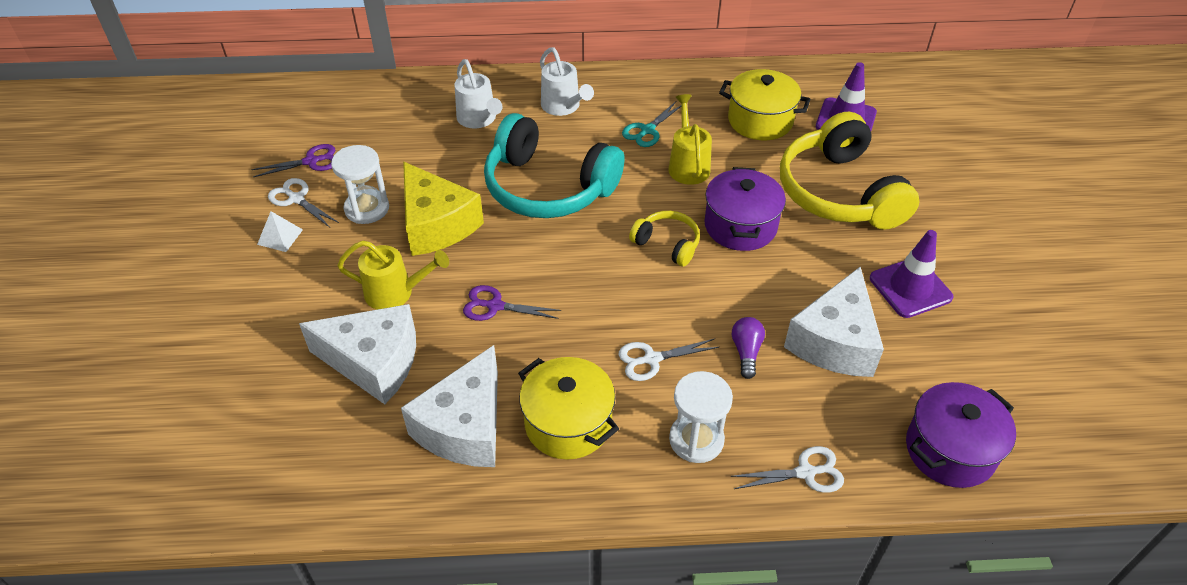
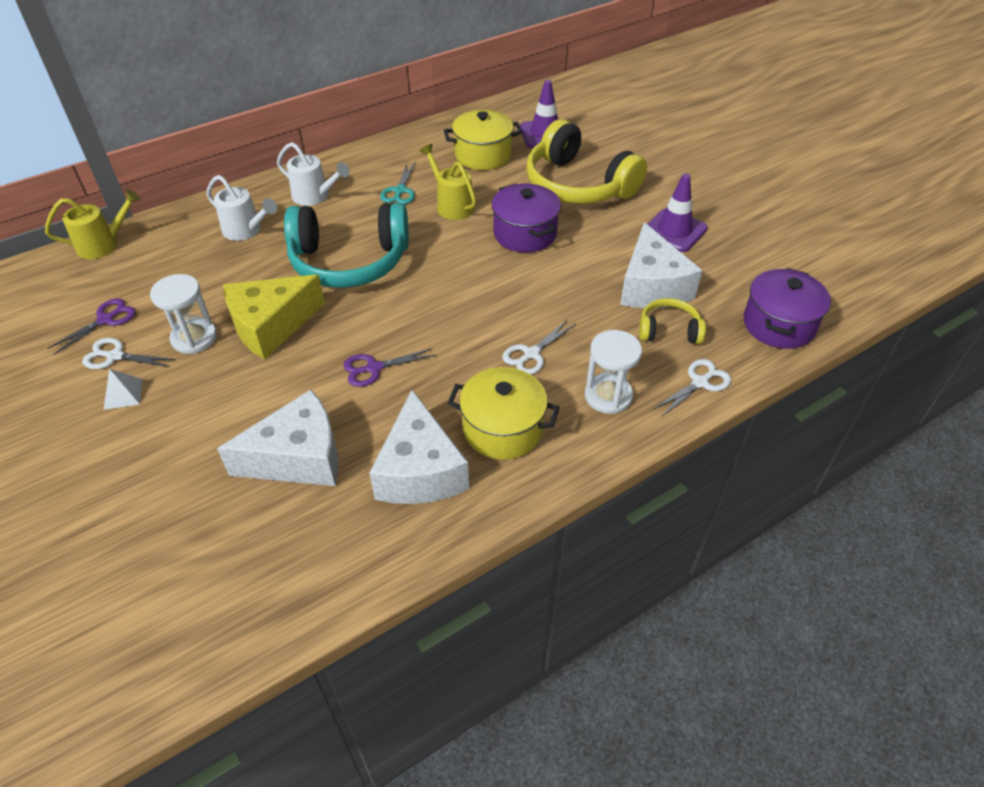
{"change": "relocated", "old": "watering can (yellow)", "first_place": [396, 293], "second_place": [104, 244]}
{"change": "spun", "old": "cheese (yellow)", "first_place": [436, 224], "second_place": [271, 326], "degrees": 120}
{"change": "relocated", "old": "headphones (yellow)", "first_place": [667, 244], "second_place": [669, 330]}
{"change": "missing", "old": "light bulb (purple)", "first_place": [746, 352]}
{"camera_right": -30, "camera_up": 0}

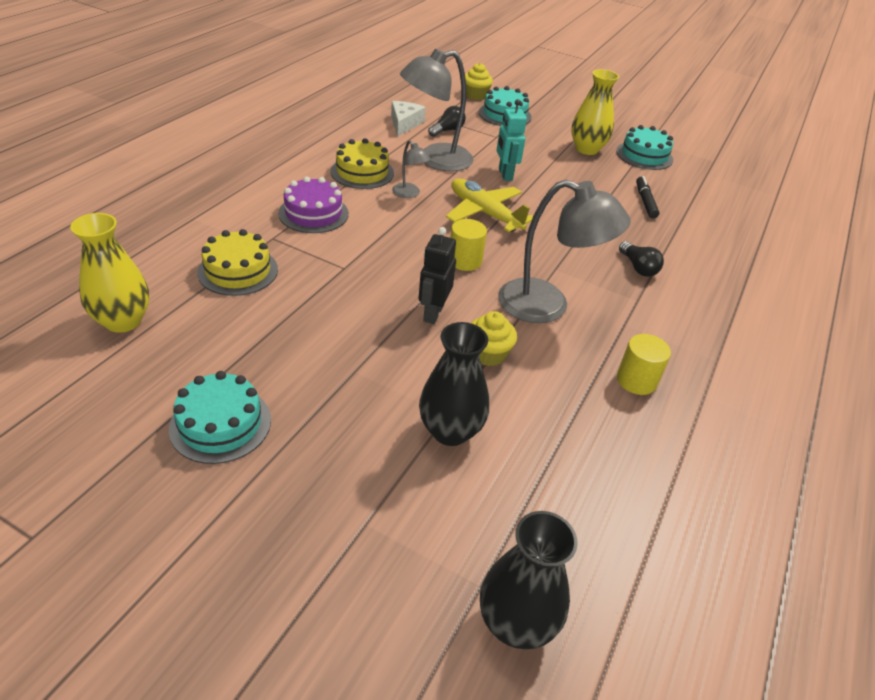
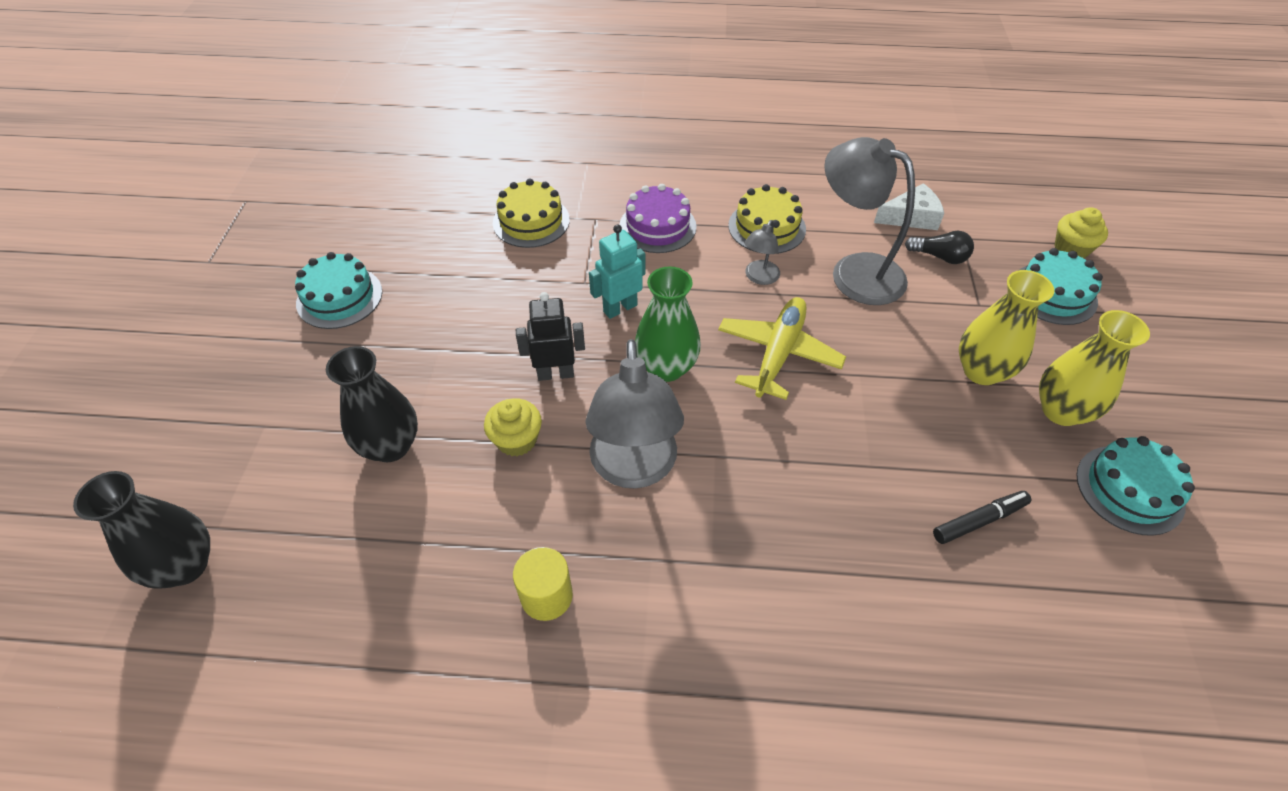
{"change": "relocated", "old": "robot (turquoise)", "first_place": [505, 174], "second_place": [620, 308]}
{"change": "exchanged", "old": "cylinder (yellow)", "new": "vase (green)", "first_place": [465, 261], "second_place": [666, 367]}
{"change": "relocated", "old": "vase (yellow)", "first_place": [123, 321], "second_place": [981, 371]}
{"change": "missing", "old": "light bulb (black)", "first_place": [638, 267]}
{"camera_right": 70, "camera_up": 10}

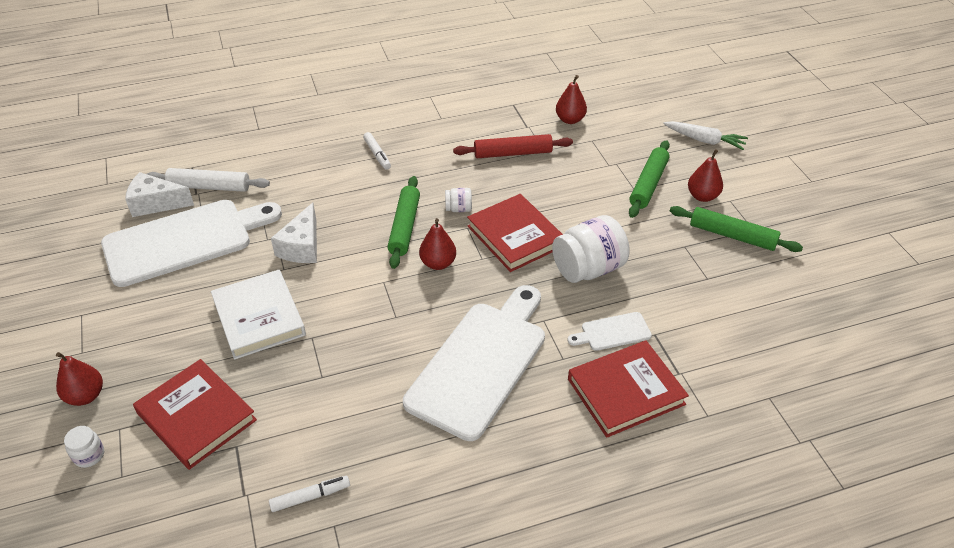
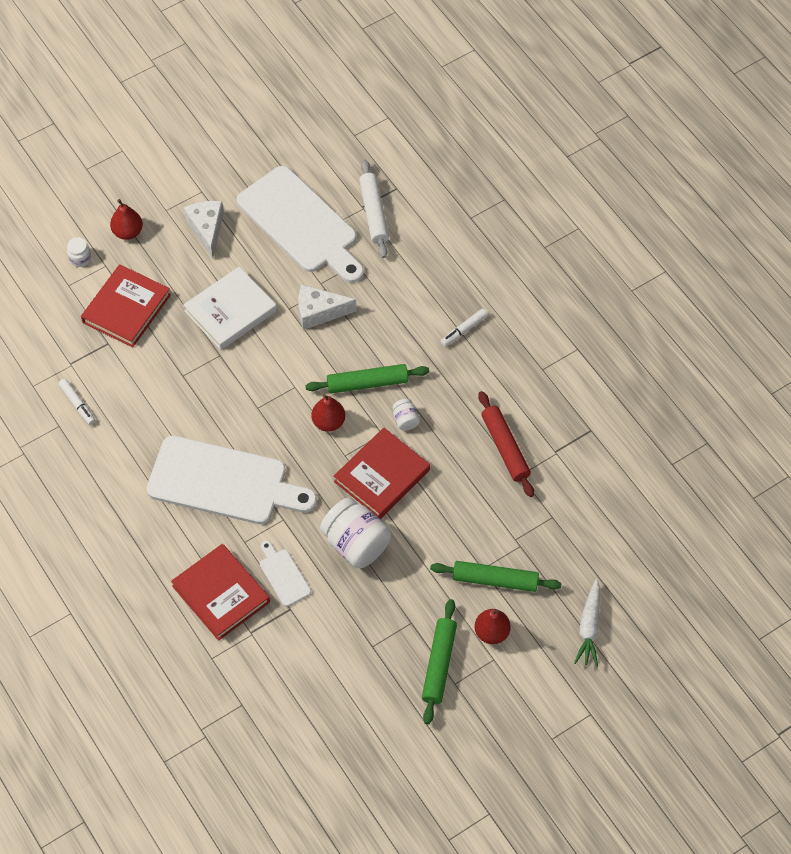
{"change": "relocated", "old": "cheese (white)", "first_place": [156, 203], "second_place": [207, 229]}
{"change": "missing", "old": "pear (red)", "first_place": [570, 120]}
{"camera_right": 75, "camera_up": 15}

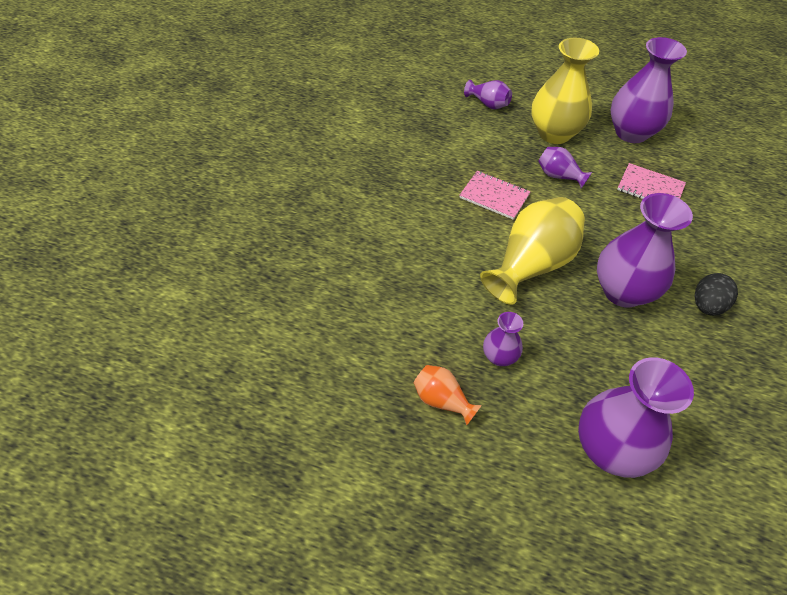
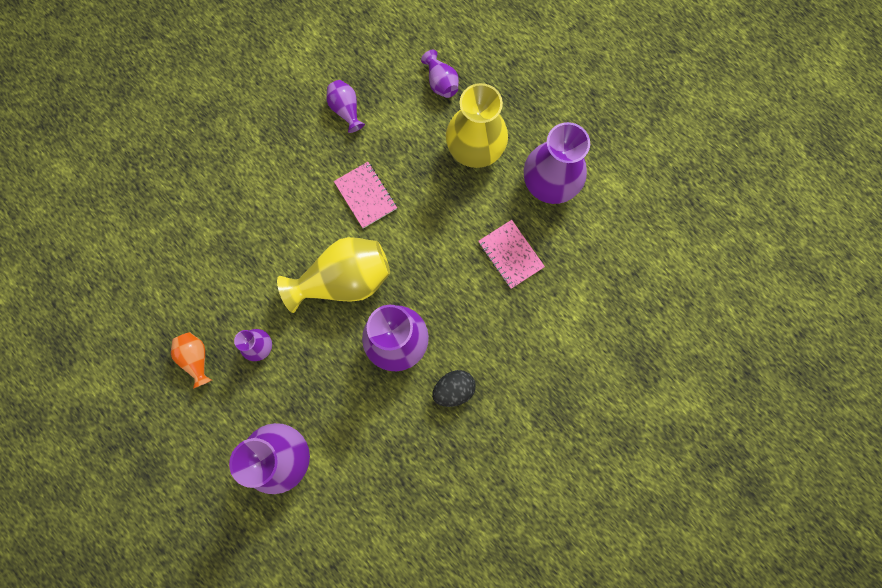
{"change": "relocated", "old": "vase (purple)", "first_place": [559, 176], "second_place": [346, 110]}
{"camera_right": 30, "camera_up": 25}

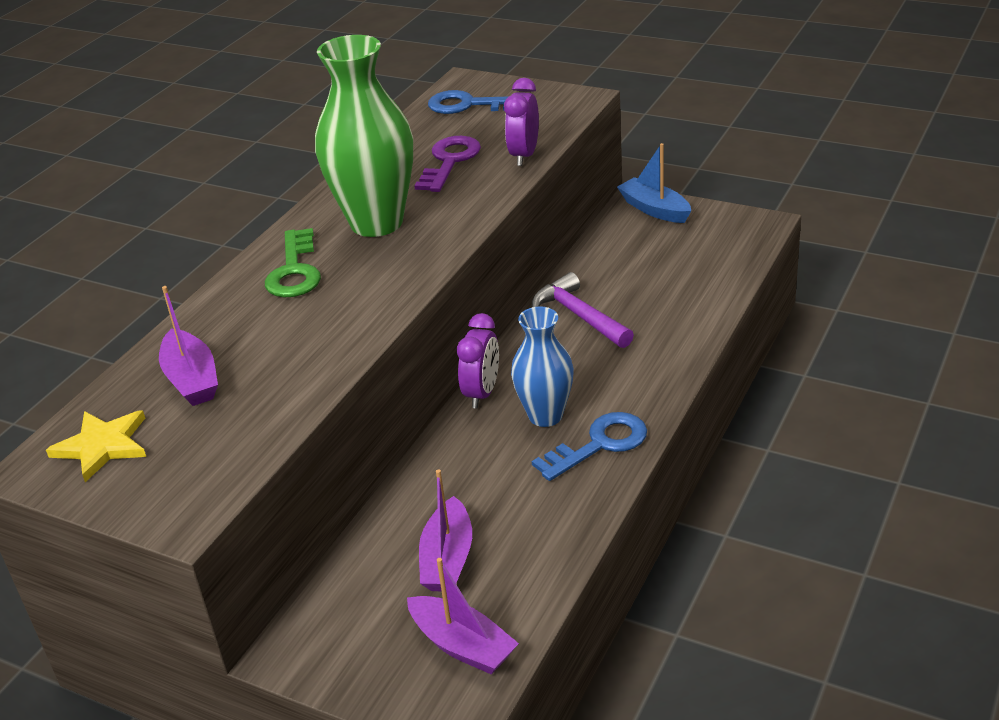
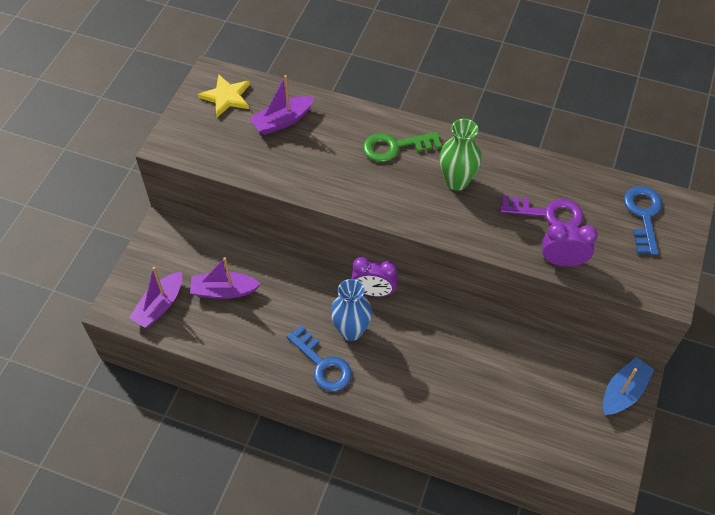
{"change": "size", "old": "vase (green)", "first_place": [376, 223], "second_place": [456, 181], "factor": 0.61}
{"change": "missing", "old": "hammer (purple)", "first_place": [579, 316]}
{"camera_right": 80, "camera_up": 20}

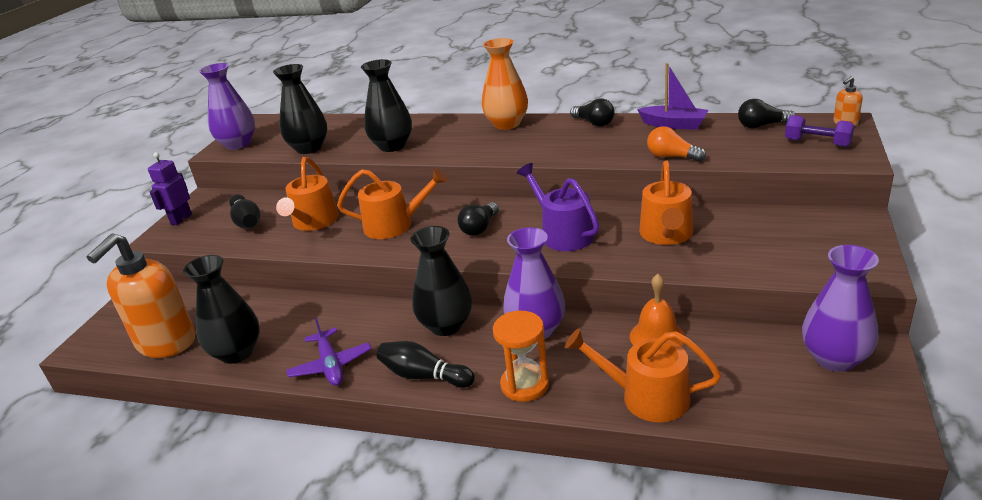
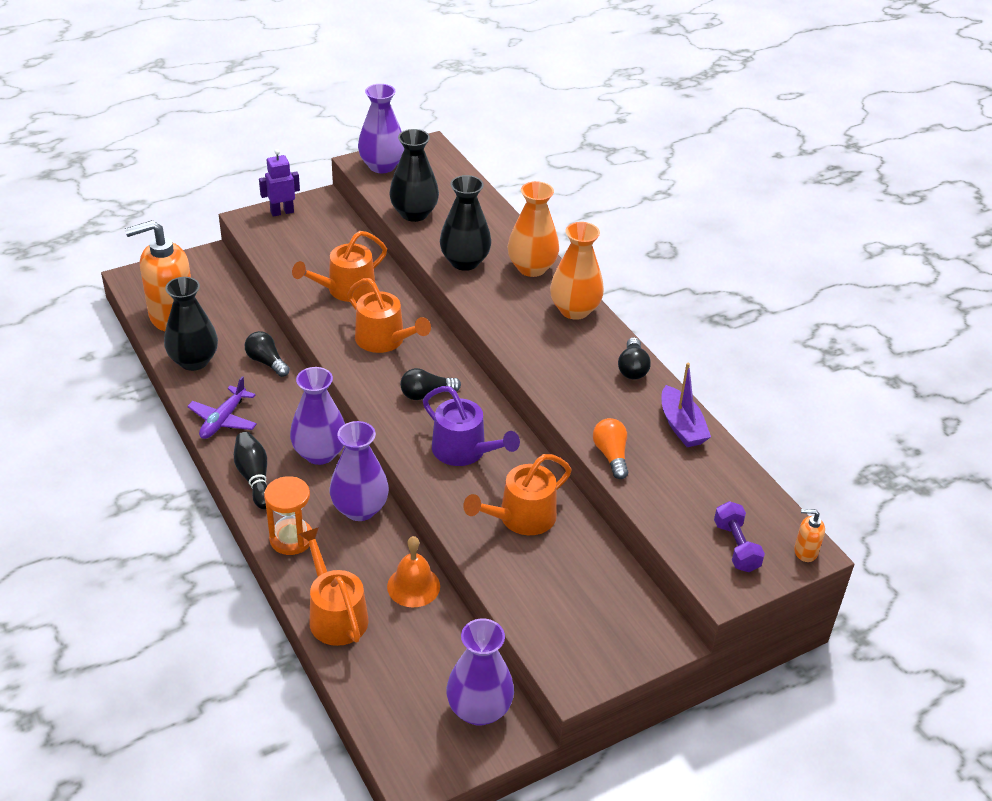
{"change": "relocated", "old": "light bulb (black)", "first_place": [762, 126], "second_place": [266, 362]}
{"change": "colour", "old": "vase (black)", "new": "vase (purple)", "first_place": [446, 325], "second_place": [320, 453]}
{"change": "spun", "old": "watering can (purple)", "first_place": [563, 234], "second_place": [464, 451], "degrees": 120}
{"change": "appeared", "new": "vase (orange)", "second_place": [531, 268]}
{"change": "missing", "old": "bowling pin (black)", "first_place": [247, 221]}
{"camera_right": 40, "camera_up": 10}

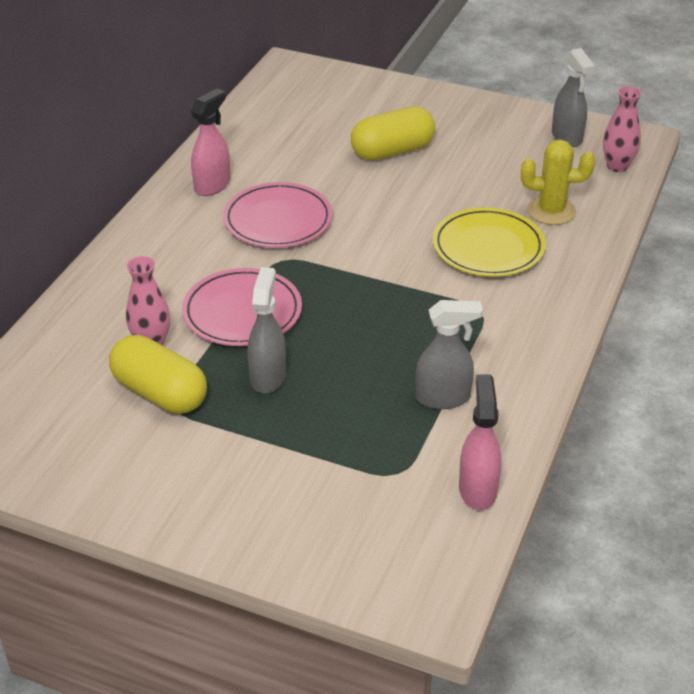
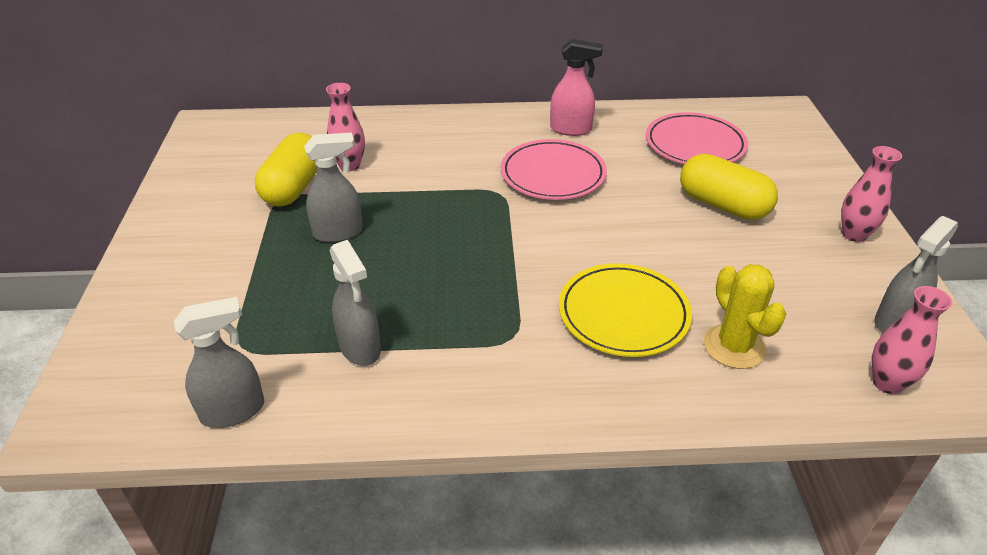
{"change": "colour", "old": "spray bottle (pink)", "new": "spray bottle (grey)", "first_place": [477, 489], "second_place": [233, 411]}
{"change": "relocated", "old": "plate (pink)", "first_place": [242, 312], "second_place": [695, 144]}
{"change": "appeared", "new": "vase (pink)", "second_place": [854, 234]}
{"camera_right": 65, "camera_up": 0}

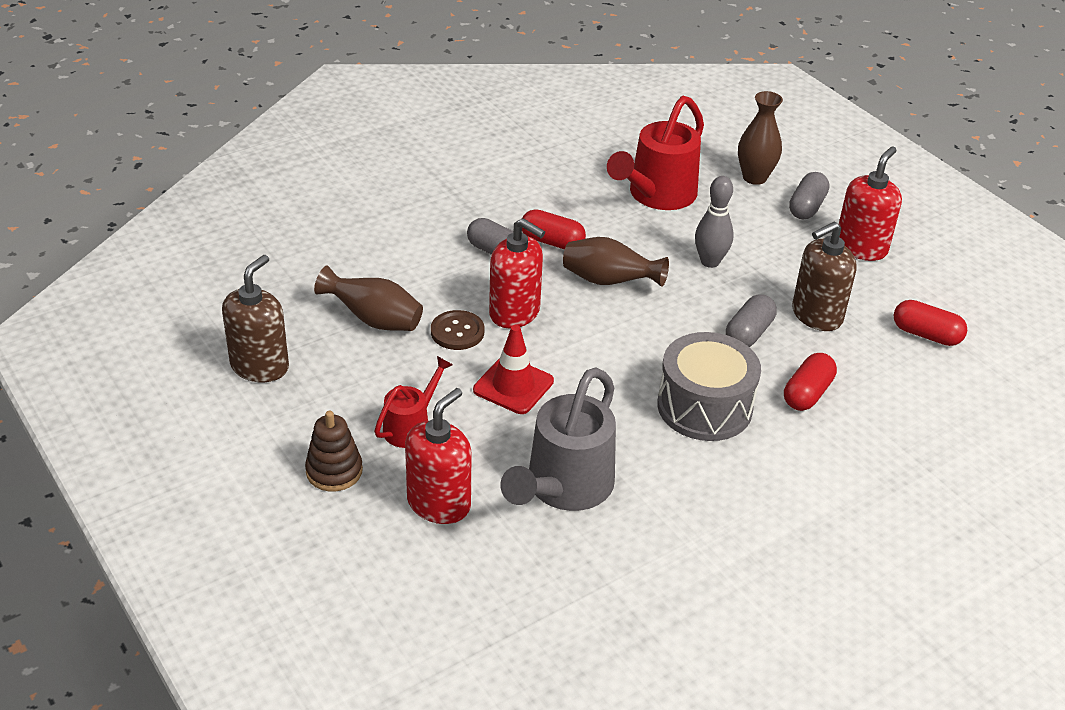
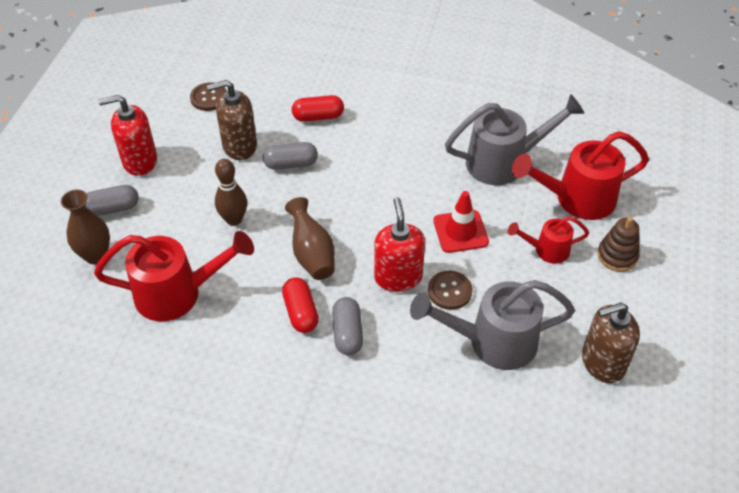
{"change": "exchanged", "old": "capsule (red)", "new": "button (brown)", "first_place": [926, 335], "second_place": [209, 98]}
{"change": "spun", "old": "soap dispenser (brown)", "first_place": [816, 315], "second_place": [239, 146], "degrees": 150}
{"change": "colour", "old": "bowling pin (grey)", "new": "bowling pin (brown)", "first_place": [710, 262], "second_place": [234, 219]}
{"change": "exchanged", "old": "vase (brown)", "new": "watering can (grey)", "first_place": [374, 320], "second_place": [492, 342]}
{"change": "exchanged", "old": "soap dispenser (red)", "new": "watering can (red)", "first_place": [439, 503], "second_place": [576, 199]}
{"change": "missing", "old": "drum (grey)", "first_place": [704, 407]}
{"camera_right": -130, "camera_up": 10}

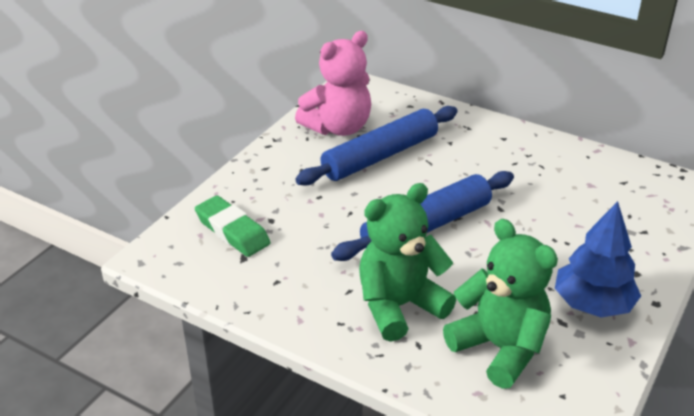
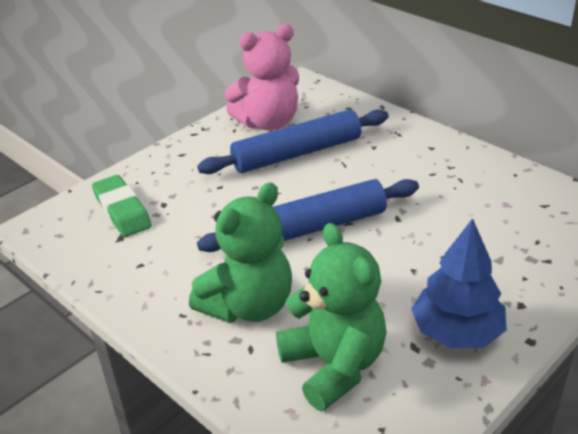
{"change": "spun", "old": "teddy bear (green)", "first_place": [399, 306], "second_place": [248, 306], "degrees": 150}
{"camera_right": 15, "camera_up": 0}

